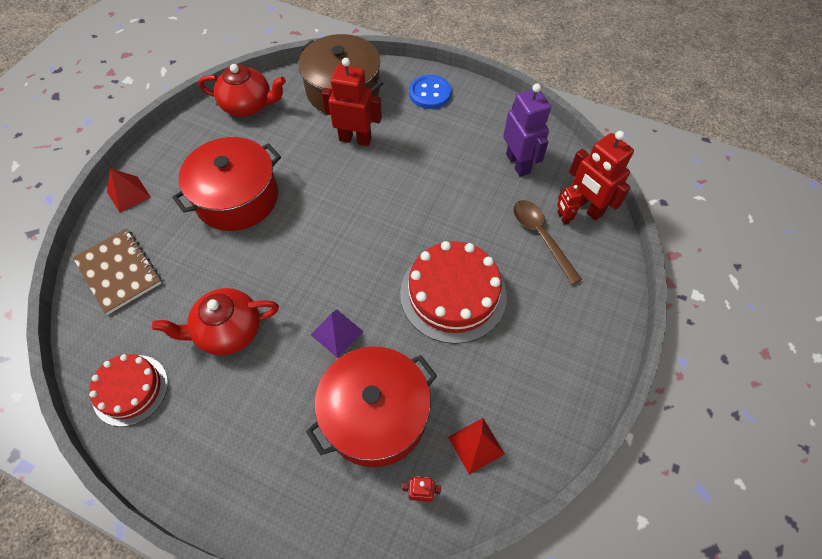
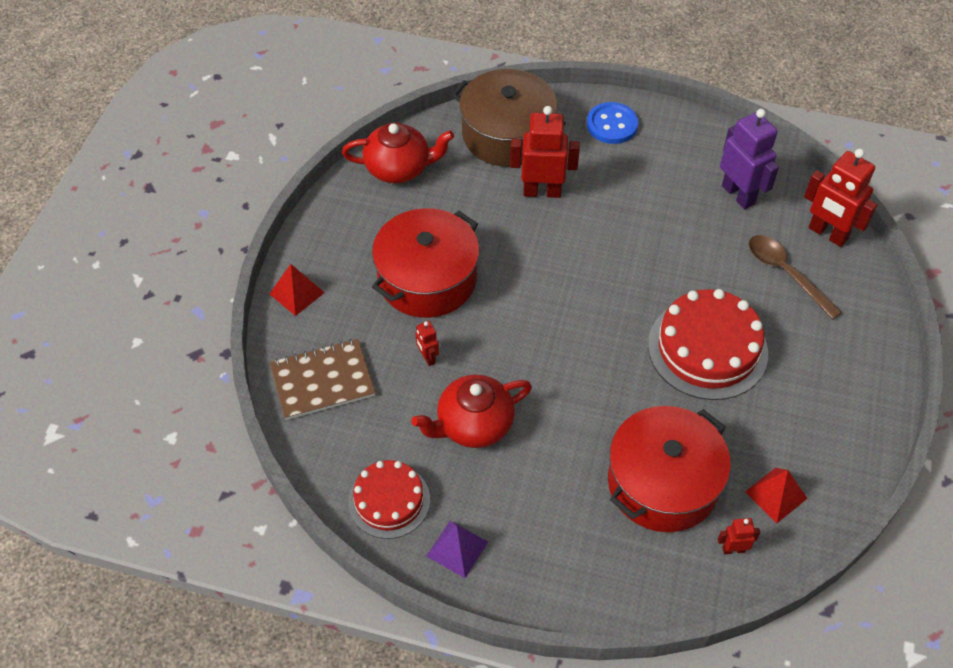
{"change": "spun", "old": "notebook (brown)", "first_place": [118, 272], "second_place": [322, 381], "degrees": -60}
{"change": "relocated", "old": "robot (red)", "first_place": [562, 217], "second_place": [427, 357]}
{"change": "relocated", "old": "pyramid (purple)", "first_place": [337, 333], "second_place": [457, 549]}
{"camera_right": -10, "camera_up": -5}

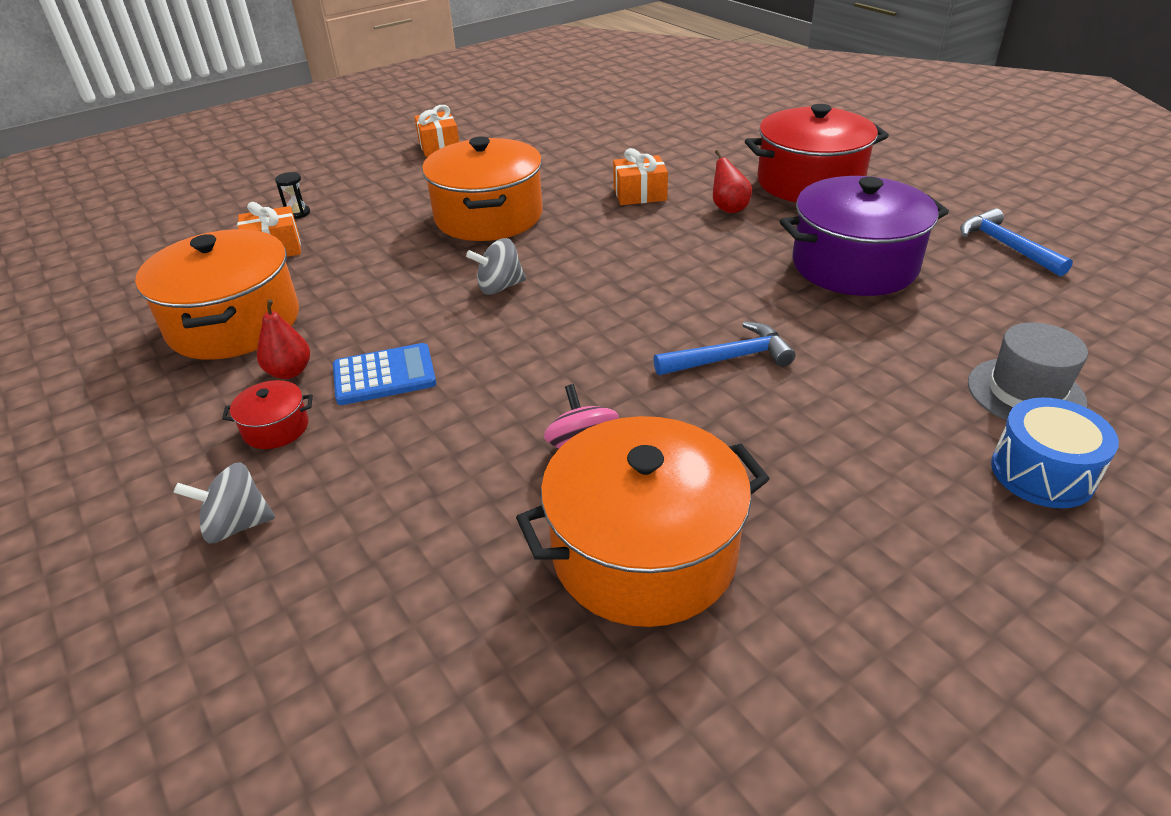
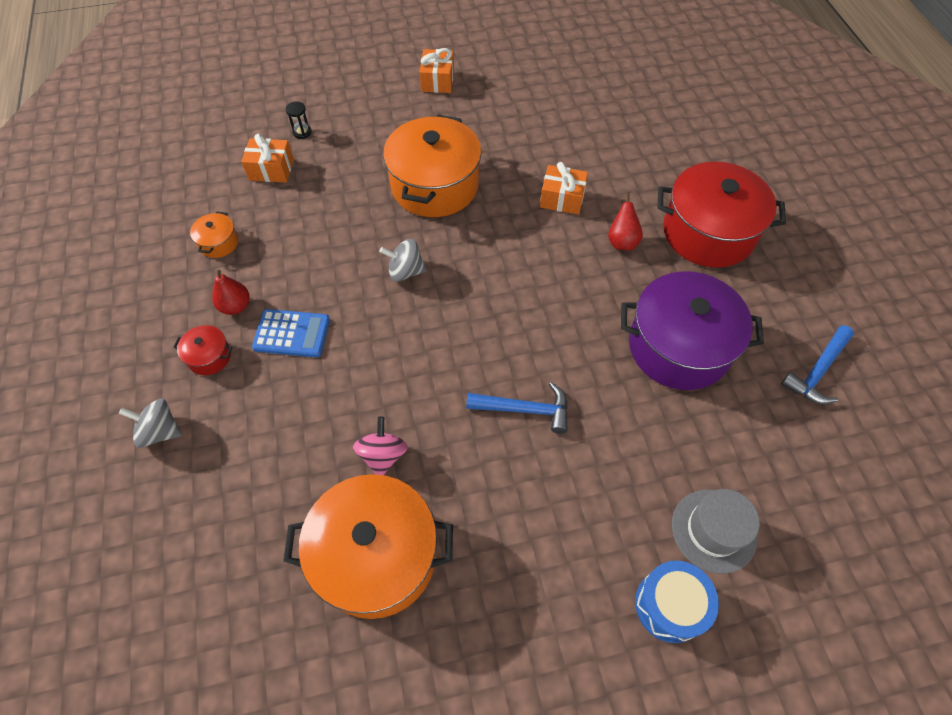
{"change": "size", "old": "pot (orange)", "first_place": [234, 323], "second_place": [218, 243], "factor": 0.43}
{"change": "spun", "old": "hammer (blue)", "first_place": [1005, 246], "second_place": [817, 372], "degrees": -135}
{"camera_right": 20, "camera_up": 20}

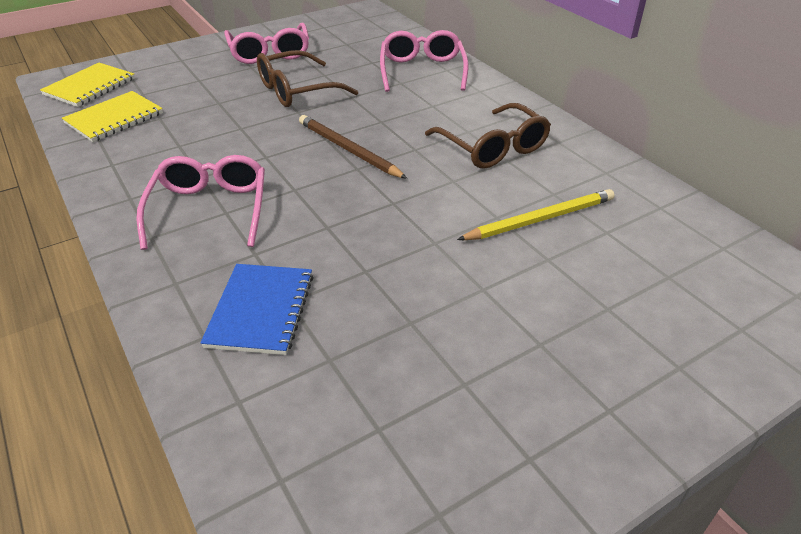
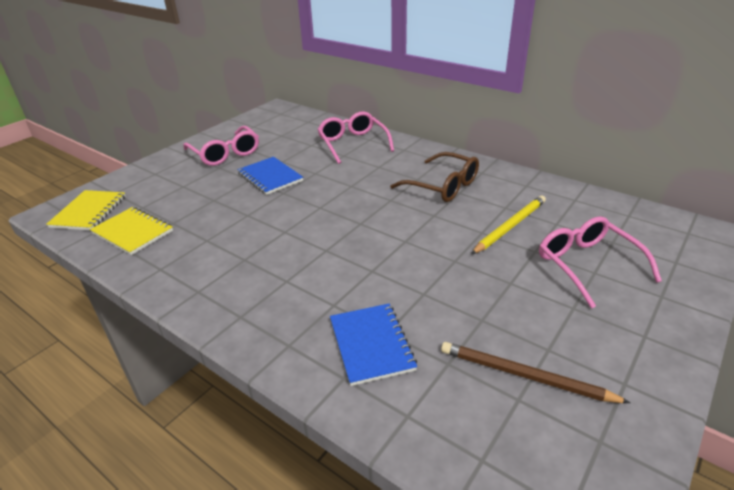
{"change": "spun", "old": "notebook (yellow)", "first_place": [114, 118], "second_place": [132, 232], "degrees": -75}
{"change": "exchanged", "old": "glasses (brown)", "new": "notebook (blue)", "first_place": [297, 90], "second_place": [270, 177]}
{"change": "relocated", "old": "pencil (brown)", "first_place": [348, 150], "second_place": [525, 376]}
{"change": "relocated", "old": "glasses (pink)", "first_place": [209, 210], "second_place": [587, 265]}
{"camera_right": -20, "camera_up": -5}

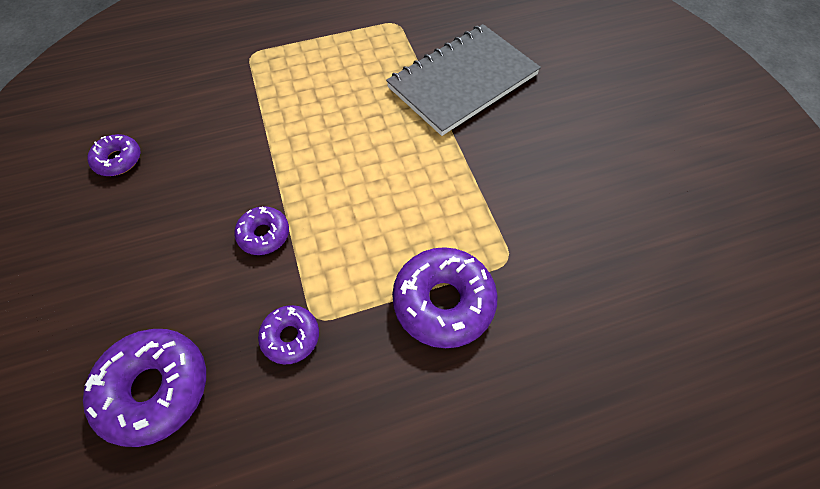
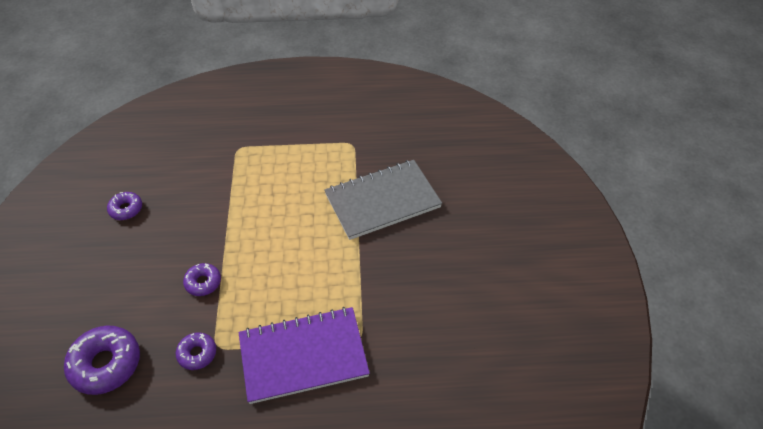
{"change": "exchanged", "old": "donut (purple)", "new": "notebook (purple)", "first_place": [443, 302], "second_place": [303, 356]}
{"camera_right": 15, "camera_up": -10}

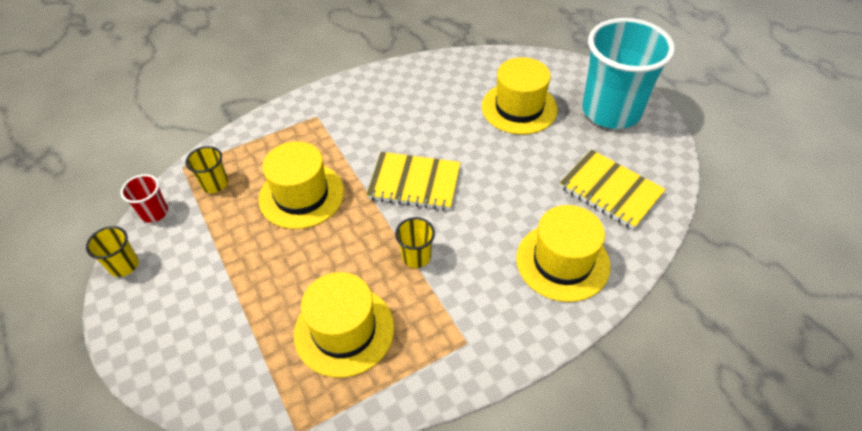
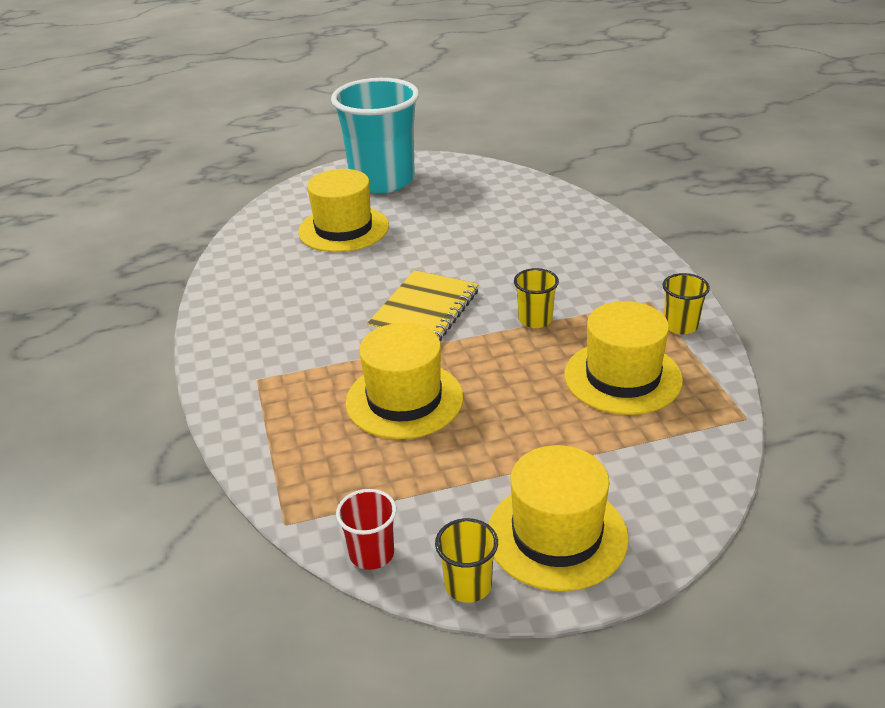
{"change": "relocated", "old": "hat (yellow)", "first_place": [562, 261], "second_place": [557, 535]}
{"change": "relocated", "old": "cup (yellow)", "first_place": [215, 184], "second_place": [680, 326]}
{"change": "missing", "old": "notebook (yellow)", "first_place": [610, 190]}
{"camera_right": -75, "camera_up": -15}

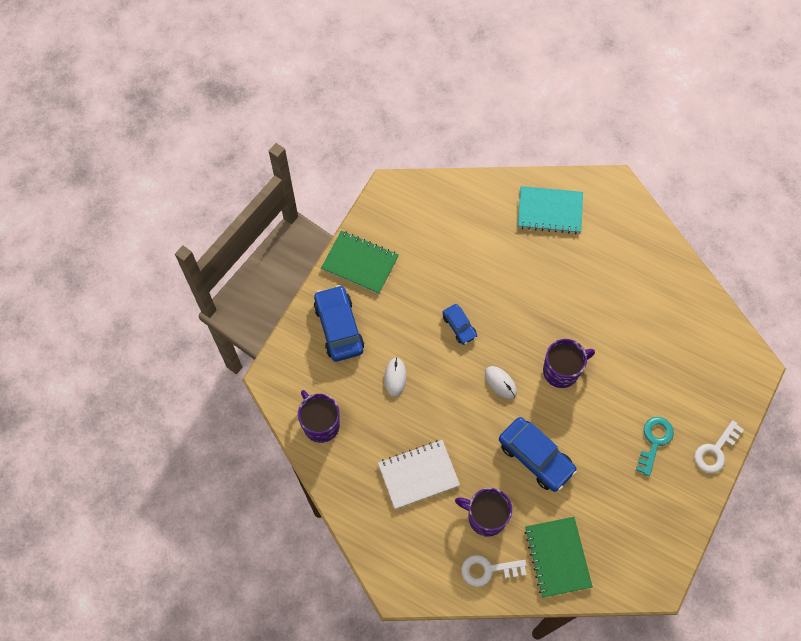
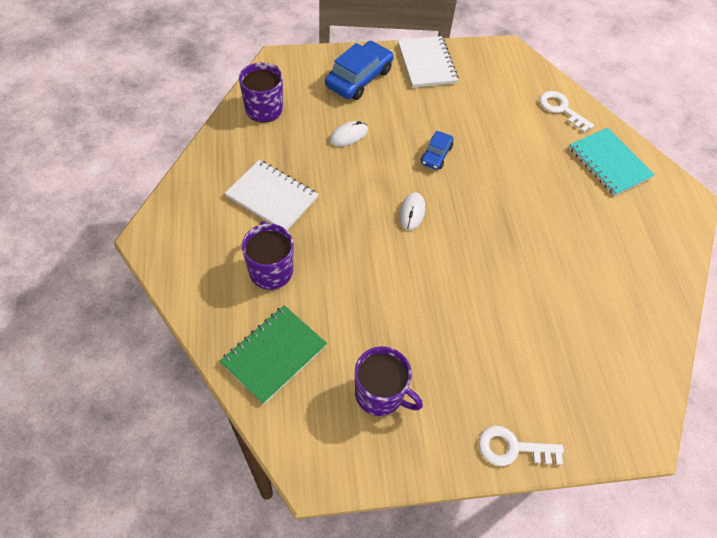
{"change": "relocated", "old": "mug (purple)", "first_place": [562, 371], "second_place": [380, 394]}
{"change": "colour", "old": "notebook (green)", "new": "notebook (white)", "first_place": [360, 263], "second_place": [426, 63]}
{"change": "relocated", "old": "key (white)", "first_place": [487, 570], "second_place": [561, 109]}
{"change": "missing", "old": "car (blue)", "first_place": [536, 457]}
{"change": "missing", "old": "key (turquoise)", "first_place": [654, 441]}
{"camera_right": 50, "camera_up": -10}

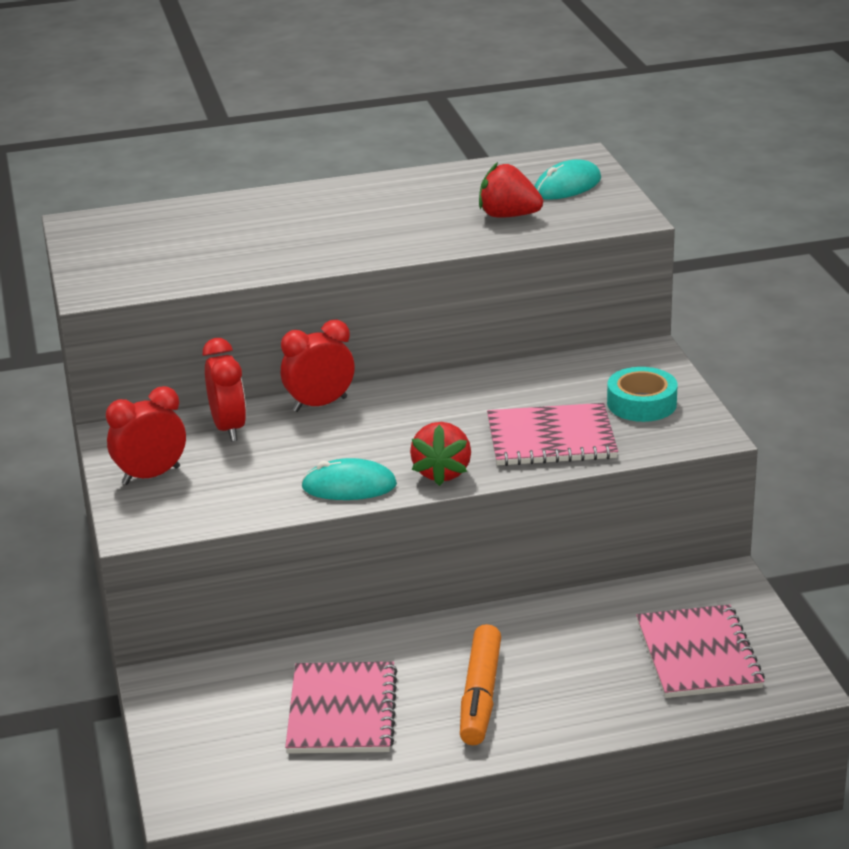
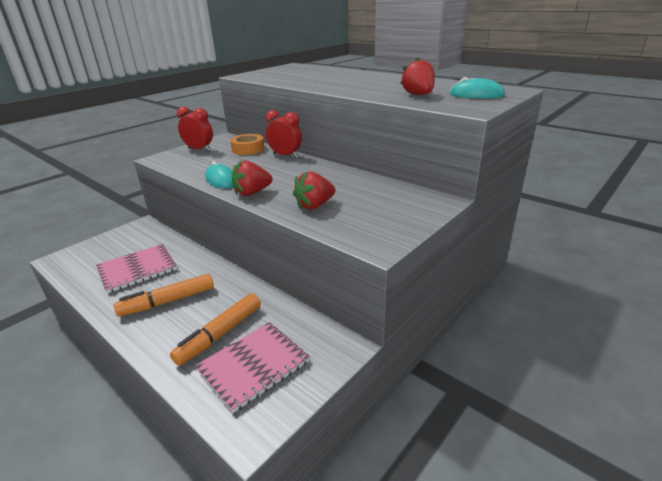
{"change": "appeared", "new": "marker (orange)", "second_place": [220, 334]}
{"change": "exchanged", "old": "clock (red)", "new": "tape (orange)", "first_place": [229, 428], "second_place": [248, 149]}
{"change": "exchanged", "old": "notebook (pink)", "new": "strawberry (red)", "first_place": [551, 438], "second_place": [314, 205]}
{"change": "missing", "old": "tape (turquoise)", "first_place": [641, 403]}
{"camera_right": 55, "camera_up": 0}

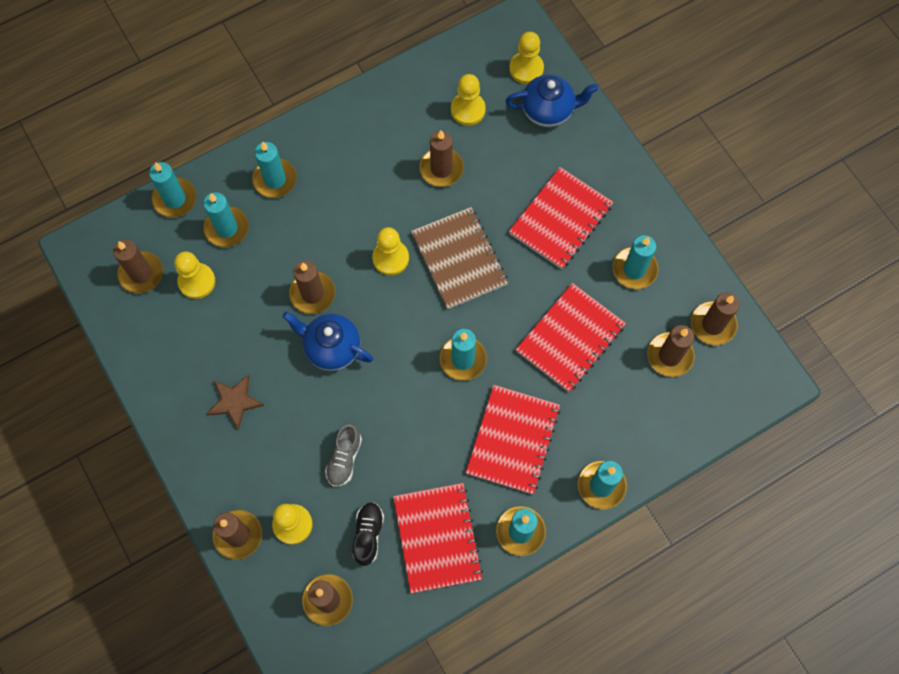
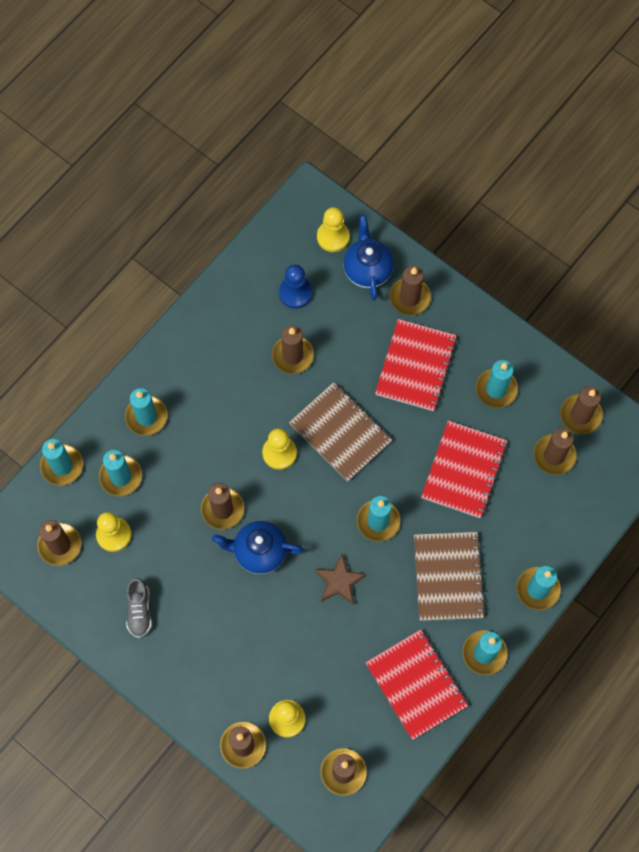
{"change": "relocated", "old": "shoe (grey)", "first_place": [344, 459], "second_place": [139, 611]}
{"change": "colour", "old": "pawn (yellow)", "new": "pawn (blue)", "first_place": [468, 110], "second_place": [295, 293]}
{"change": "relocated", "old": "star (brown)", "first_place": [235, 401], "second_place": [339, 581]}
{"change": "spun", "old": "teapot (blue)", "first_place": [548, 111], "second_place": [367, 270], "degrees": -75}
{"change": "appeared", "new": "candle (brown)", "second_place": [410, 297]}
{"change": "colour", "old": "notebook (red)", "new": "notebook (brown)", "first_place": [513, 440], "second_place": [448, 577]}
{"change": "missing", "old": "shoe (black)", "first_place": [368, 534]}
{"camera_right": -20, "camera_up": 0}

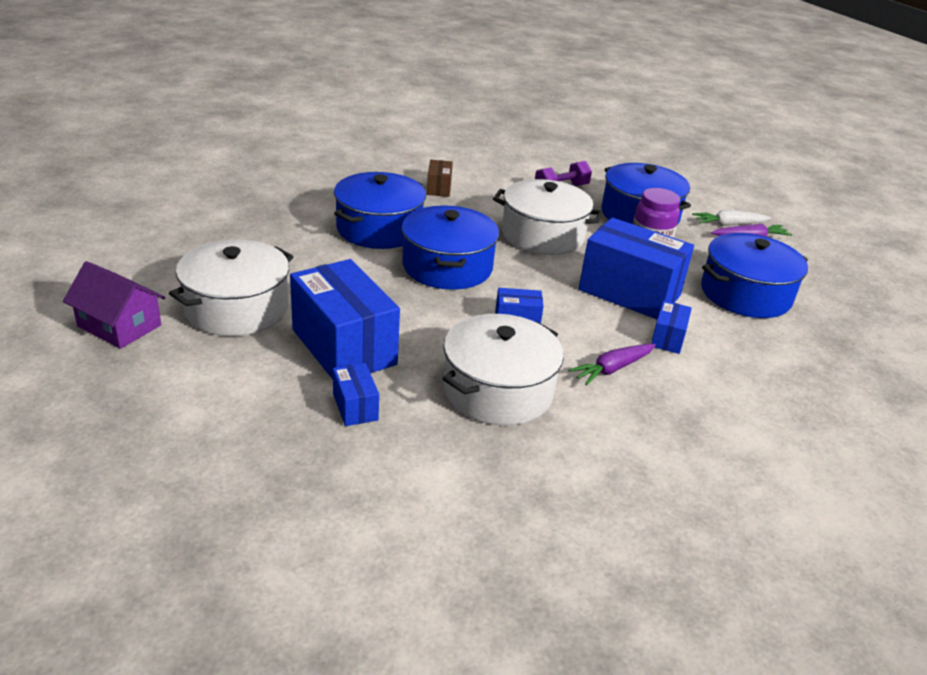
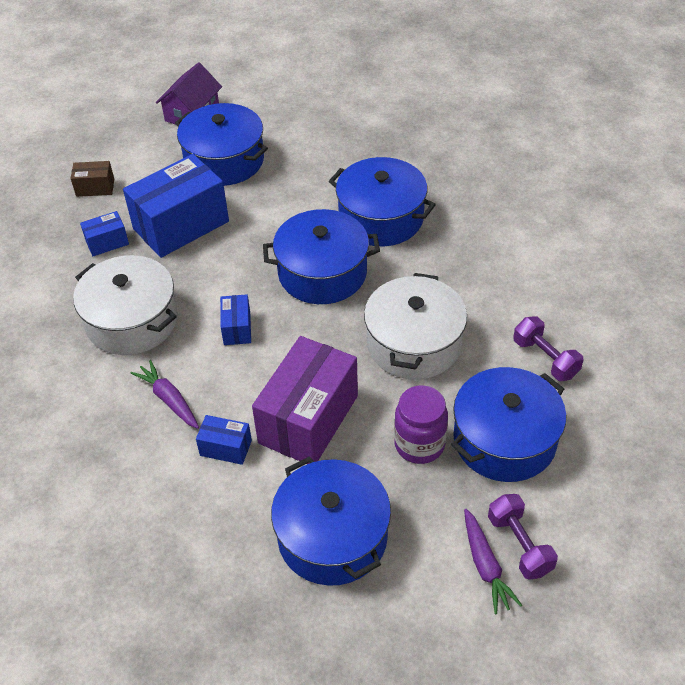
{"change": "relocated", "old": "box (brown)", "first_place": [439, 188], "second_place": [95, 187]}
{"change": "colour", "old": "pot (white)", "new": "pot (blue)", "first_place": [237, 308], "second_place": [224, 160]}
{"change": "colour", "old": "box (blue)", "new": "box (purple)", "first_place": [629, 293], "second_place": [308, 419]}
{"change": "exchanged", "old": "carrot (white)", "new": "dumbbell (purple)", "first_place": [729, 224], "second_place": [519, 545]}
{"camera_right": 90, "camera_up": 15}

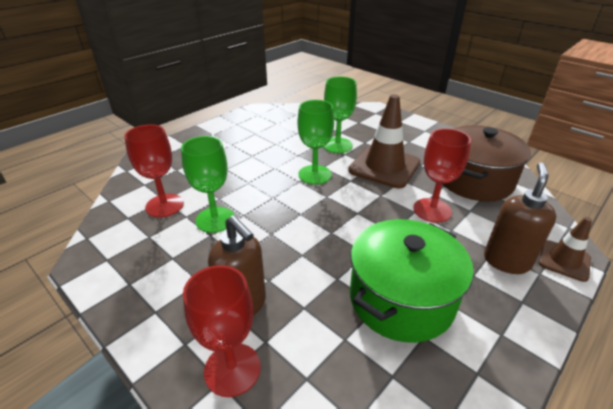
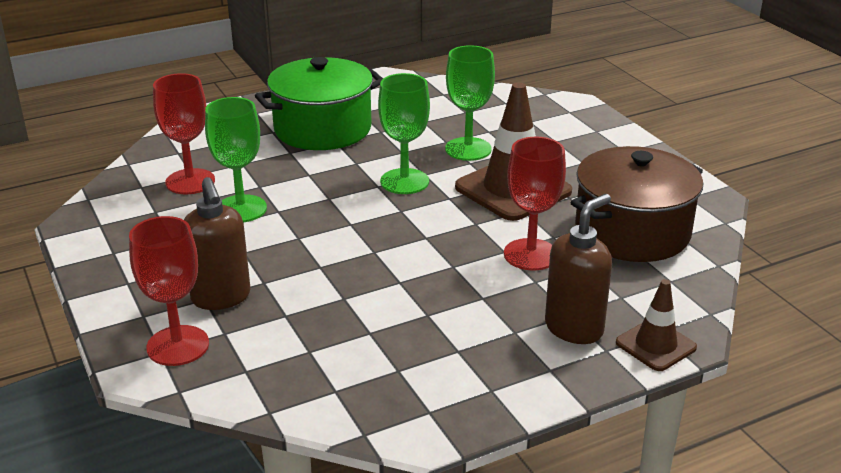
{"change": "relocated", "old": "pot (green)", "first_place": [401, 299], "second_place": [322, 129]}
{"camera_right": 20, "camera_up": -5}

